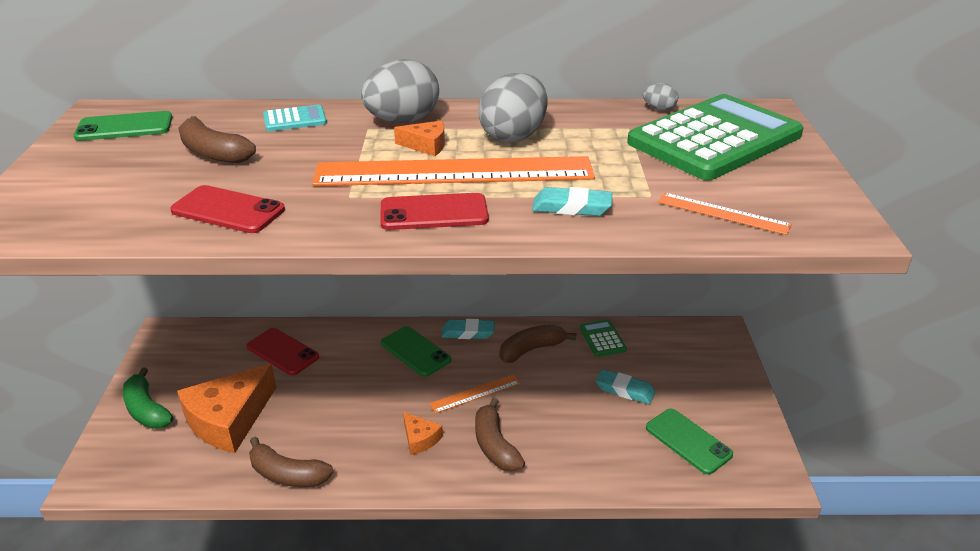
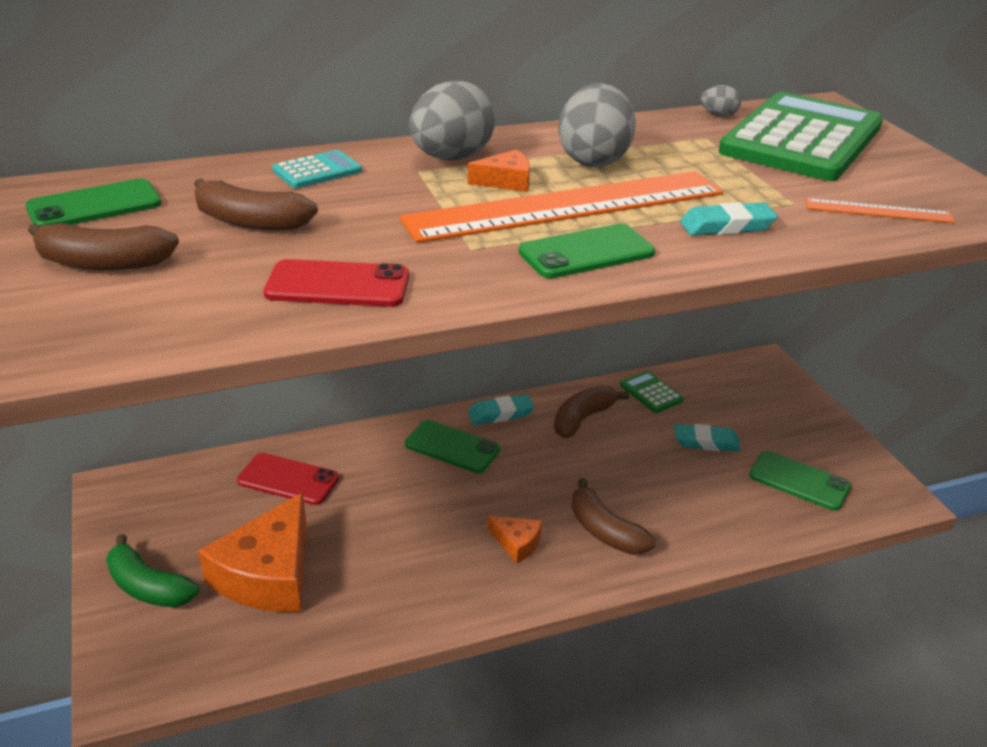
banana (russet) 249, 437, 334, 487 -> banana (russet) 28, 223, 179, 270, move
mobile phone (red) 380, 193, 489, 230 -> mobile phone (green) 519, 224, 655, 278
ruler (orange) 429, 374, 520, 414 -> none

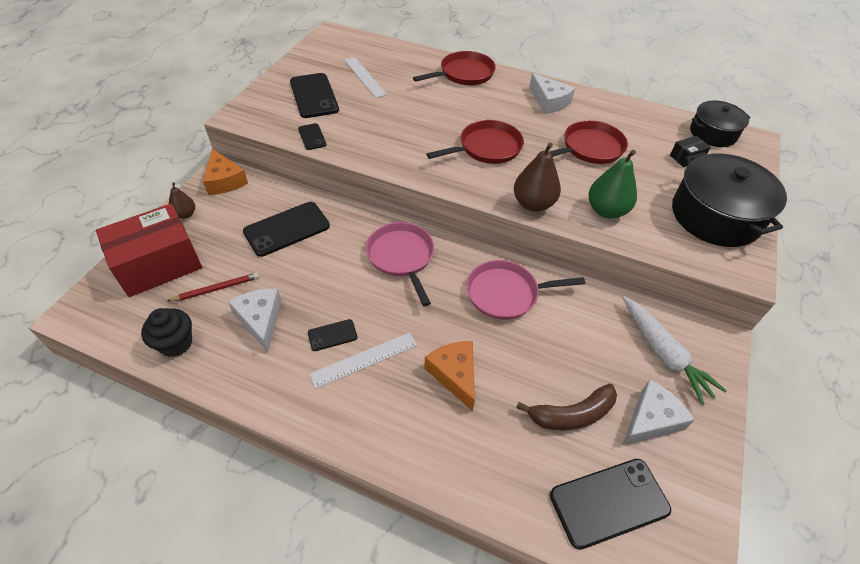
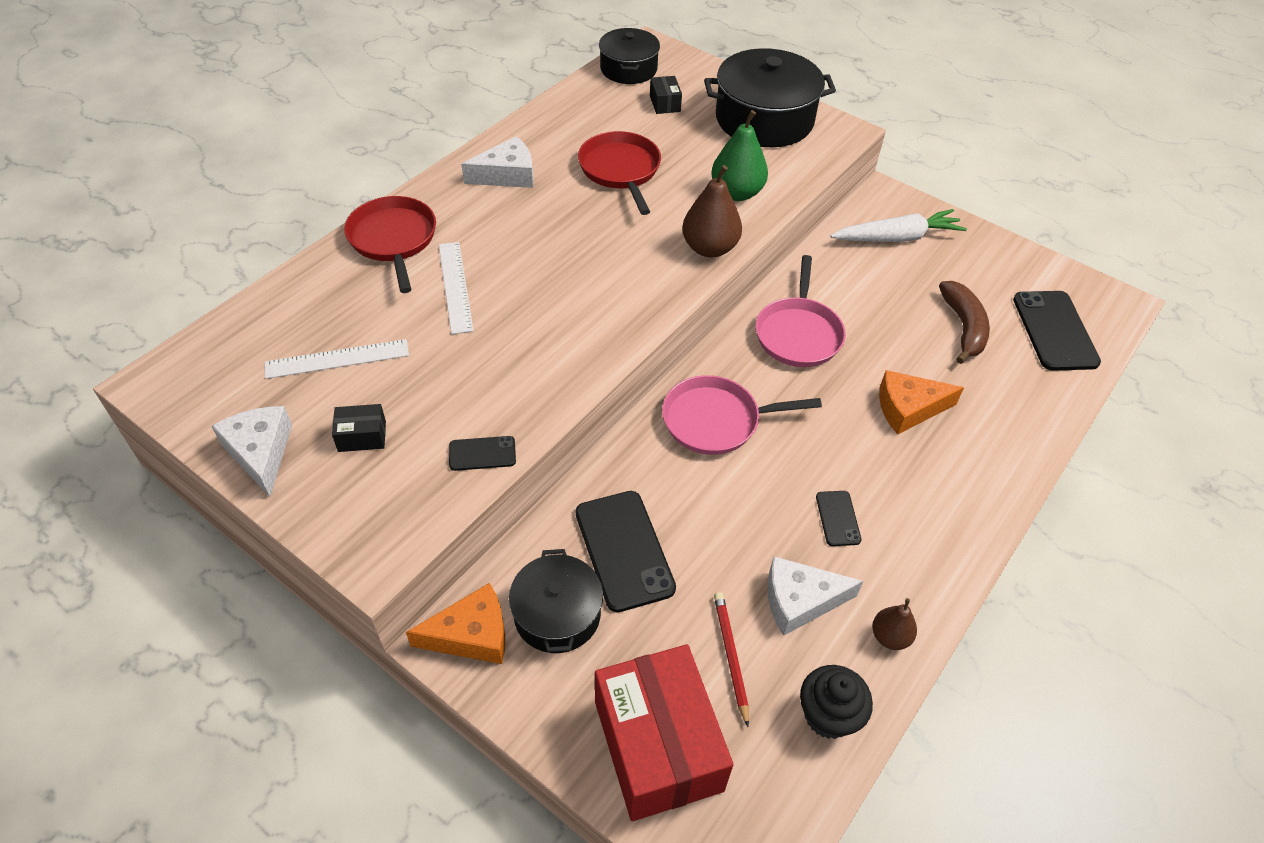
pear fruit (russet) 169, 182, 195, 219 -> pear fruit (russet) 872, 598, 917, 650, move
mobile phone (black) 290, 73, 339, 118 -> package (black) 332, 404, 386, 452
ruler (snow-white) 309, 332, 417, 389 -> ruler (snow-white) 439, 242, 474, 334, move
frying pan (red) 426, 120, 524, 164 -> none
cheese wedge (snow-white) 623, 380, 695, 445 -> cheese wedge (snow-white) 211, 406, 292, 497, move
none -> pot (black) 509, 549, 603, 653

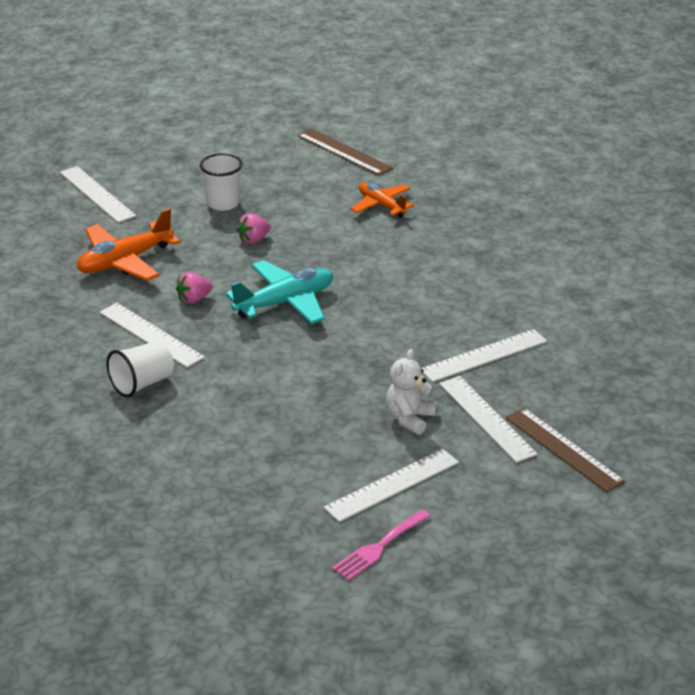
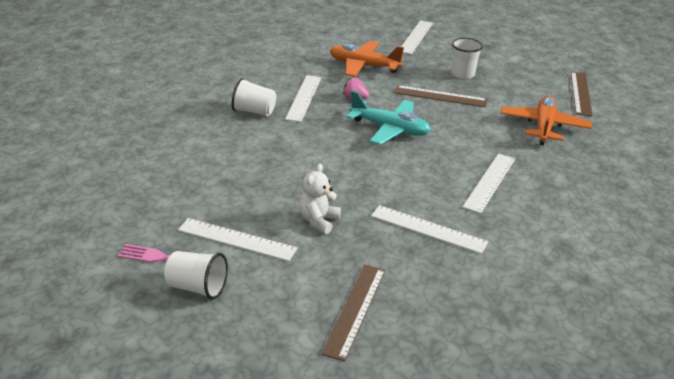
berry (rosy) 237, 213, 271, 244 -> ruler (russet) 395, 85, 487, 107
aeroplane (orange) 351, 182, 414, 218 -> aeroplane (orange) 500, 95, 592, 145, x1.55
stuffed bear (snow-white) 386, 349, 437, 435 -> stuffed bear (snow-white) 299, 164, 341, 234, 60 degrees counterclockwise
ruler (snow-white) 439, 376, 538, 463 -> ruler (snow-white) 462, 154, 515, 214, move
none -> cup (snow-white) 164, 251, 228, 300

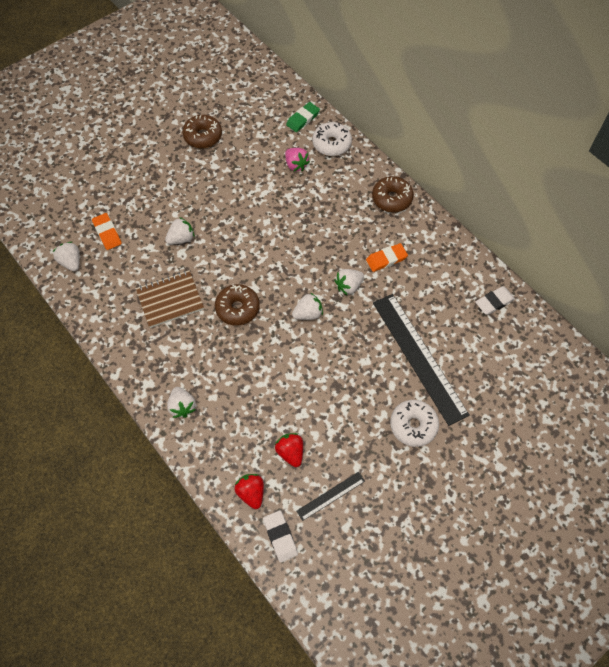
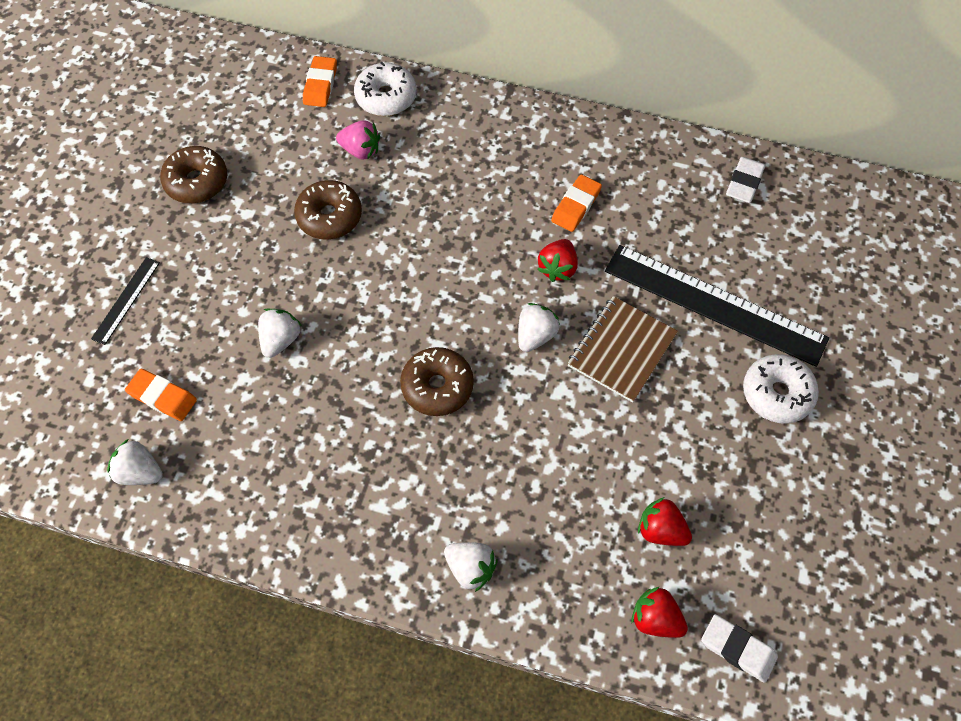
notepad (russet) 136, 270, 204, 328 -> notepad (russet) 568, 296, 678, 402, move
gum eraser (green) 286, 102, 320, 132 -> gum eraser (orange) 303, 56, 337, 107
ruler (black) 297, 472, 365, 521 -> ruler (black) 91, 257, 160, 345, move
berry (snow-white) 335, 269, 364, 295 -> berry (red) 537, 239, 578, 282
donut (russet) 372, 176, 414, 212 -> donut (russet) 294, 180, 362, 240, move

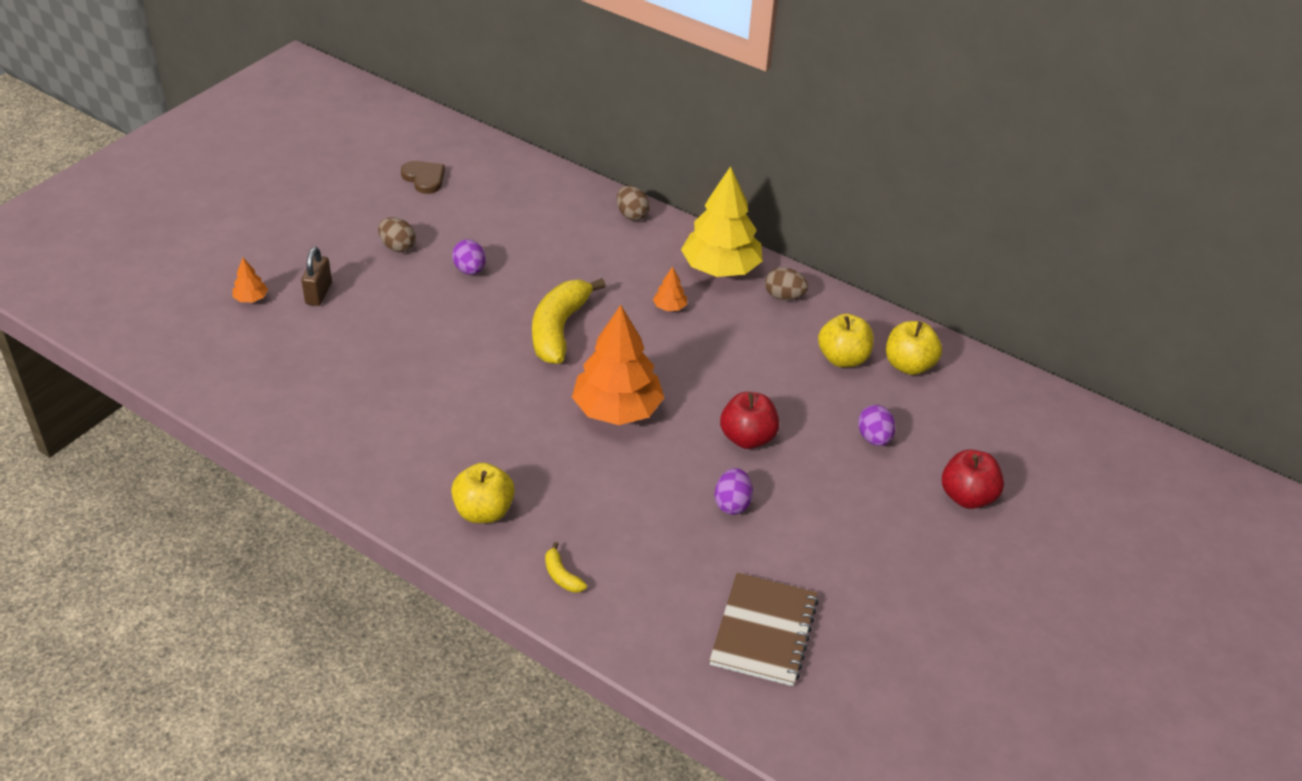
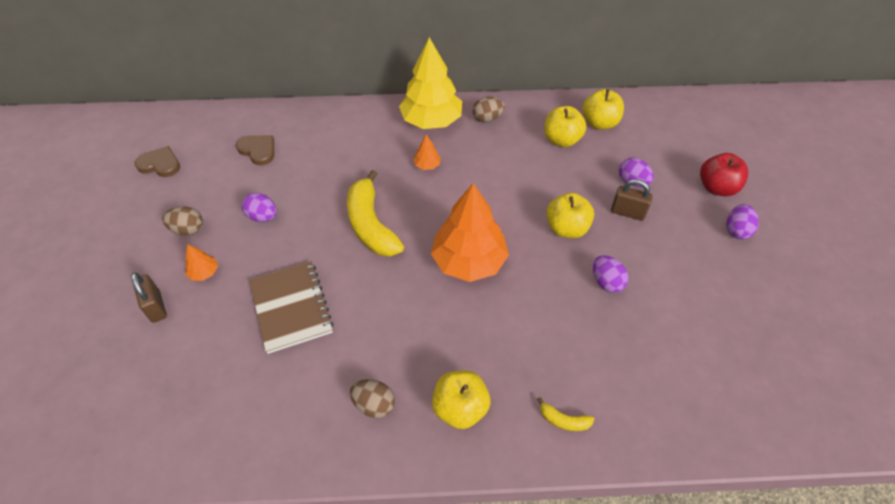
fir tree (orange) 232, 258, 268, 302 -> fir tree (orange) 185, 244, 218, 281, move
toy egg (russet) 617, 185, 650, 221 -> toy egg (russet) 350, 379, 395, 418, move
notepad (russet) 709, 573, 819, 686 -> notepad (russet) 249, 261, 334, 354, move
apple (red) 720, 392, 779, 449 -> apple (bright yellow) 546, 193, 594, 238
none -> heart (russet) 236, 135, 274, 165
none -> lock (russet) 611, 179, 653, 221
none -> toy egg (royal purple) 726, 204, 759, 239

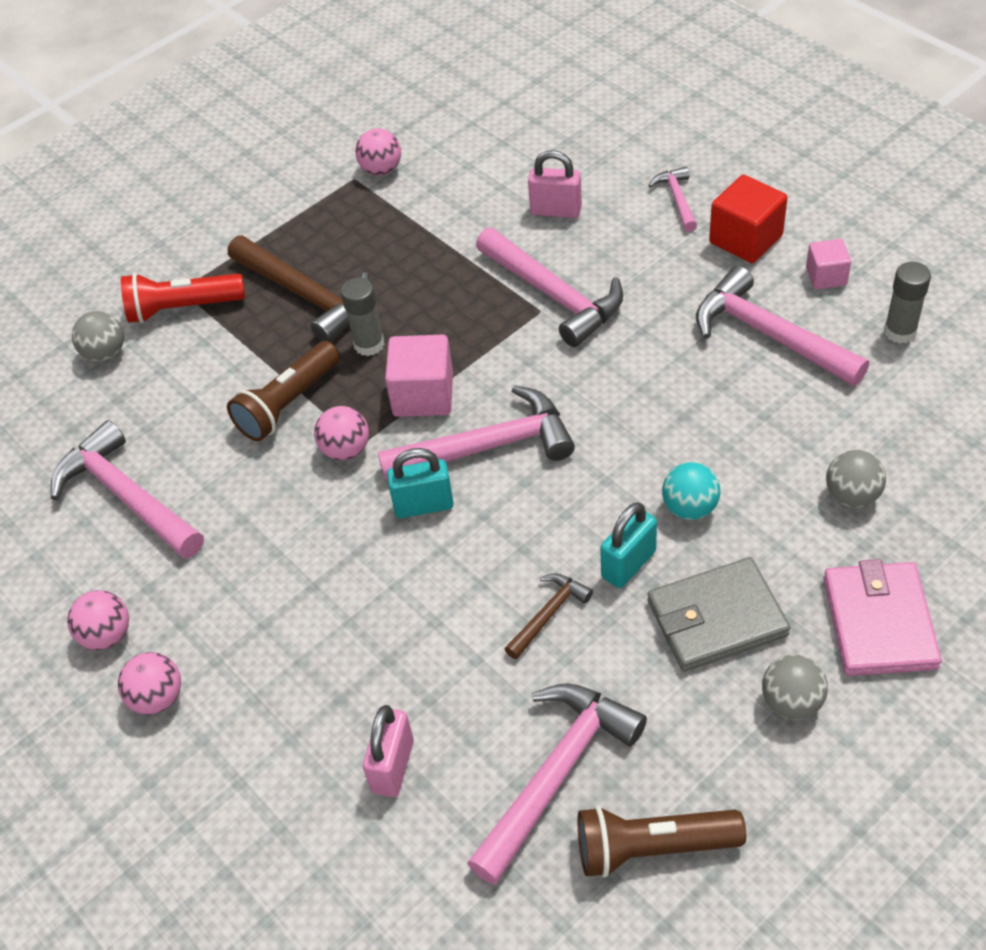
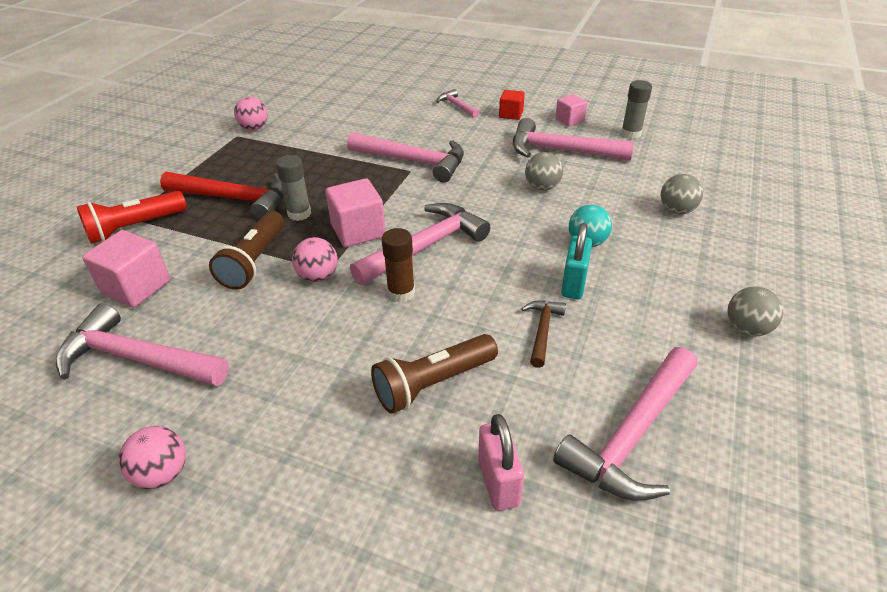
sphere (gray) 72, 311, 124, 362 -> sphere (gray) 525, 152, 563, 190, move
sphere (rosy) 118, 652, 181, 715 -> none
claw hammer (russet) 228, 236, 371, 342 -> claw hammer (red) 160, 172, 284, 220
lock (aqua) 387, 448, 454, 518 -> glue (russet) 382, 228, 415, 302
claw hammer (rosy) 467, 683, 647, 885 -> claw hammer (rosy) 553, 347, 697, 501, 150 degrees counterclockwise
lock (rosy) 528, 150, 582, 218 -> none
flashlight (russet) 578, 806, 746, 878 -> flashlight (russet) 371, 334, 498, 414, move
billfold (gray) 647, 557, 791, 672 -> none
cube (red) 709, 175, 788, 263 -> cube (red) 499, 90, 525, 120, x0.61
billfold (rosy) 824, 559, 942, 676 -> none
none -> cube (rosy) 82, 230, 170, 308

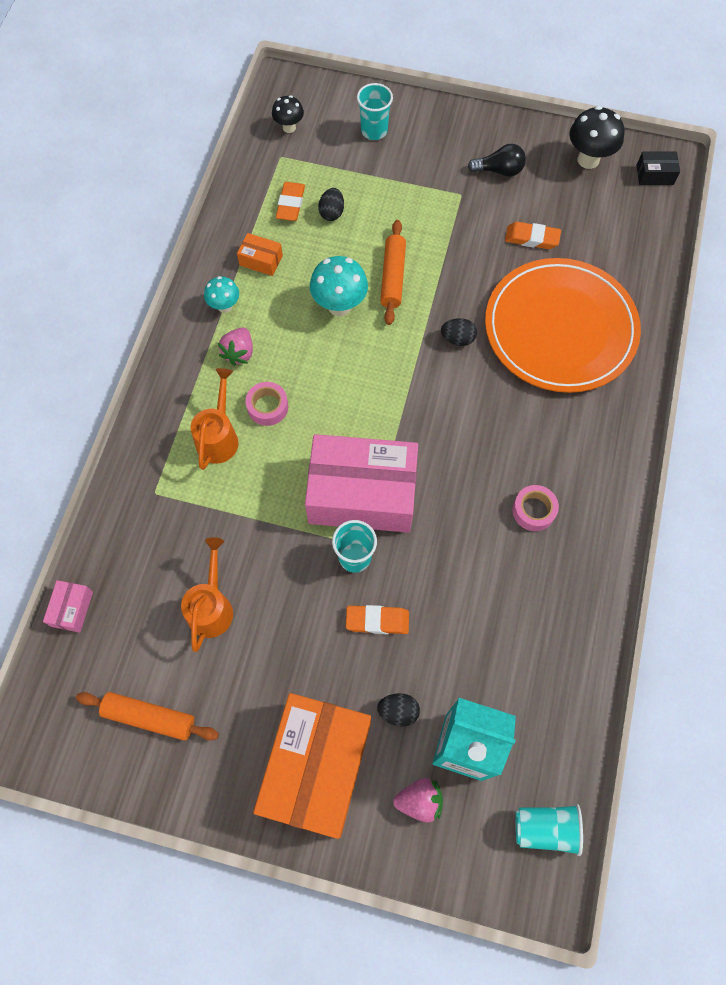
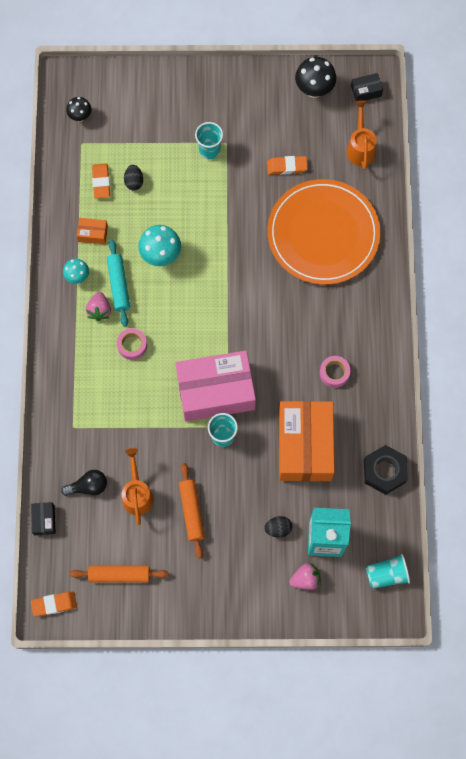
package (rosy) 43, 580, 93, 633 -> package (black) 31, 502, 56, 535
watering can (orange) 191, 368, 239, 470 -> watering can (orange) 346, 100, 377, 170, move
package (orange) 253, 693, 371, 839 -> package (orange) 279, 401, 335, 481, move
gum eraser (orange) 346, 605, 409, 634 -> gum eraser (orange) 31, 592, 77, 617, move
cup (aqua) 357, 83, 393, 140 -> cup (aqua) 195, 122, 223, 159, move
rolling pin (orange) 380, 220, 406, 325 -> rolling pin (orange) 179, 463, 205, 559, move
toy egg (black) 441, 318, 477, 346 -> none
lightbulb (black) 468, 144, 526, 177 -> lightbulb (black) 61, 470, 107, 496, move
none -> rolling pin (aqua) 107, 240, 130, 327
none -> nut (black) 364, 445, 408, 495

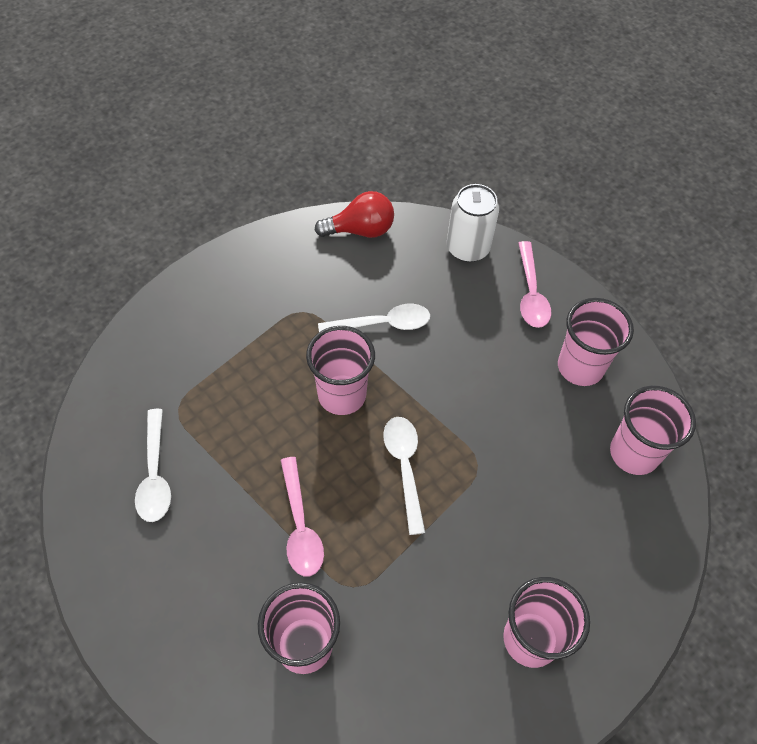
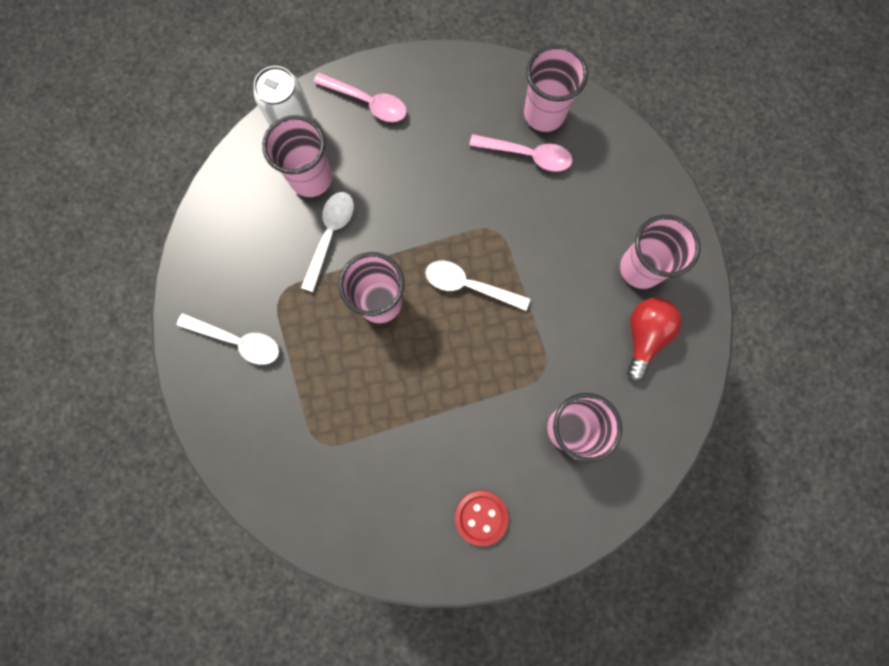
spoon (snow-white) 135, 409, 171, 522 -> spoon (snow-white) 177, 313, 279, 365, move
spoon (rosy) 281, 457, 324, 576 -> spoon (rosy) 469, 134, 572, 172, move
lightbulb (red) 315, 191, 394, 238 -> lightbulb (red) 627, 298, 682, 381, move
cup (rosy) 558, 298, 634, 386 -> cup (rosy) 262, 115, 332, 197, move
none -> button (red) 455, 490, 509, 546

